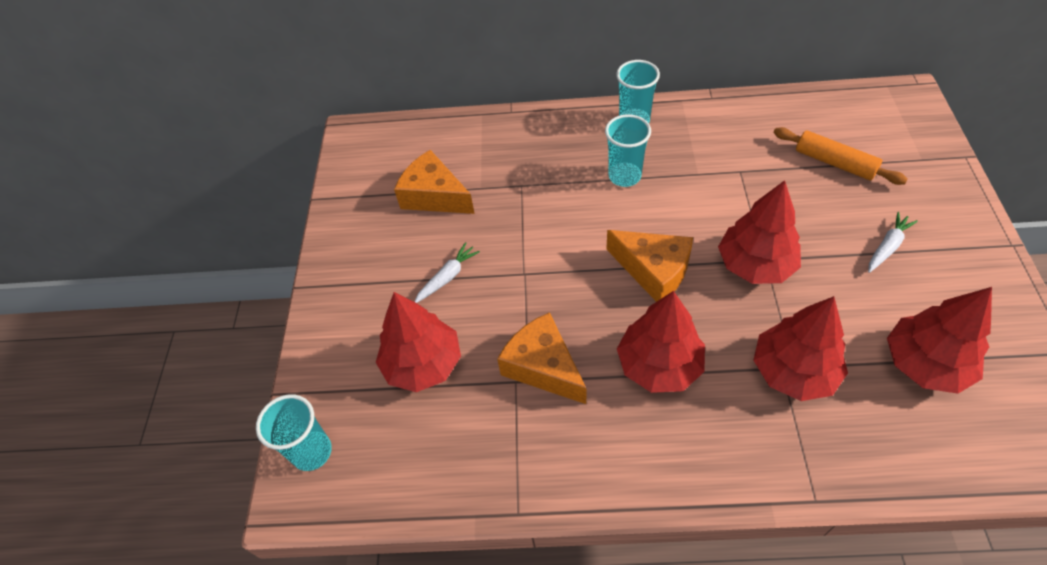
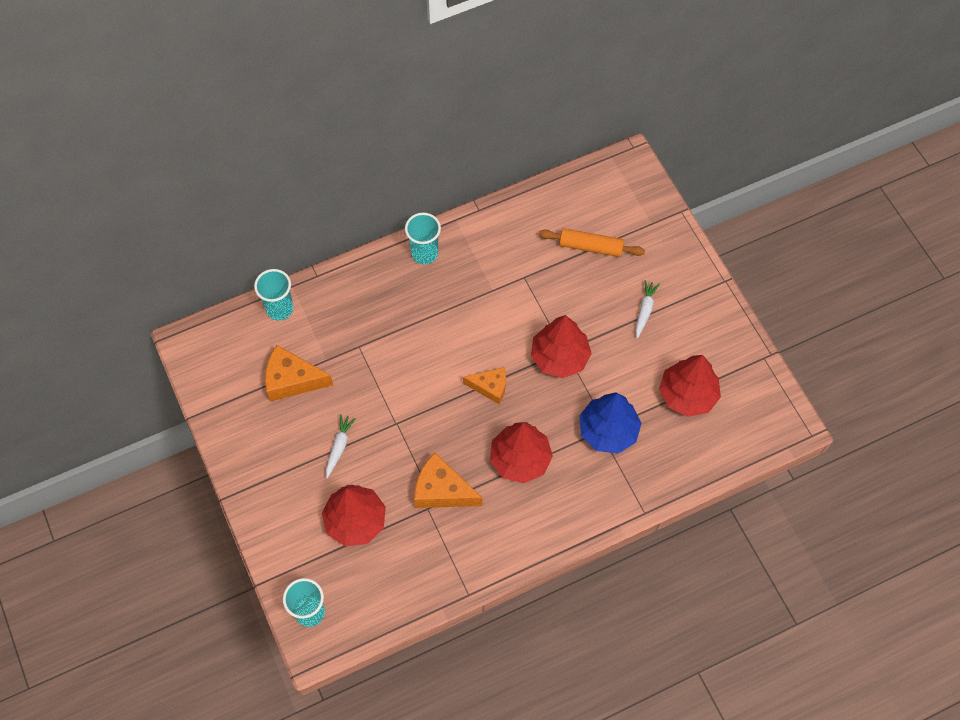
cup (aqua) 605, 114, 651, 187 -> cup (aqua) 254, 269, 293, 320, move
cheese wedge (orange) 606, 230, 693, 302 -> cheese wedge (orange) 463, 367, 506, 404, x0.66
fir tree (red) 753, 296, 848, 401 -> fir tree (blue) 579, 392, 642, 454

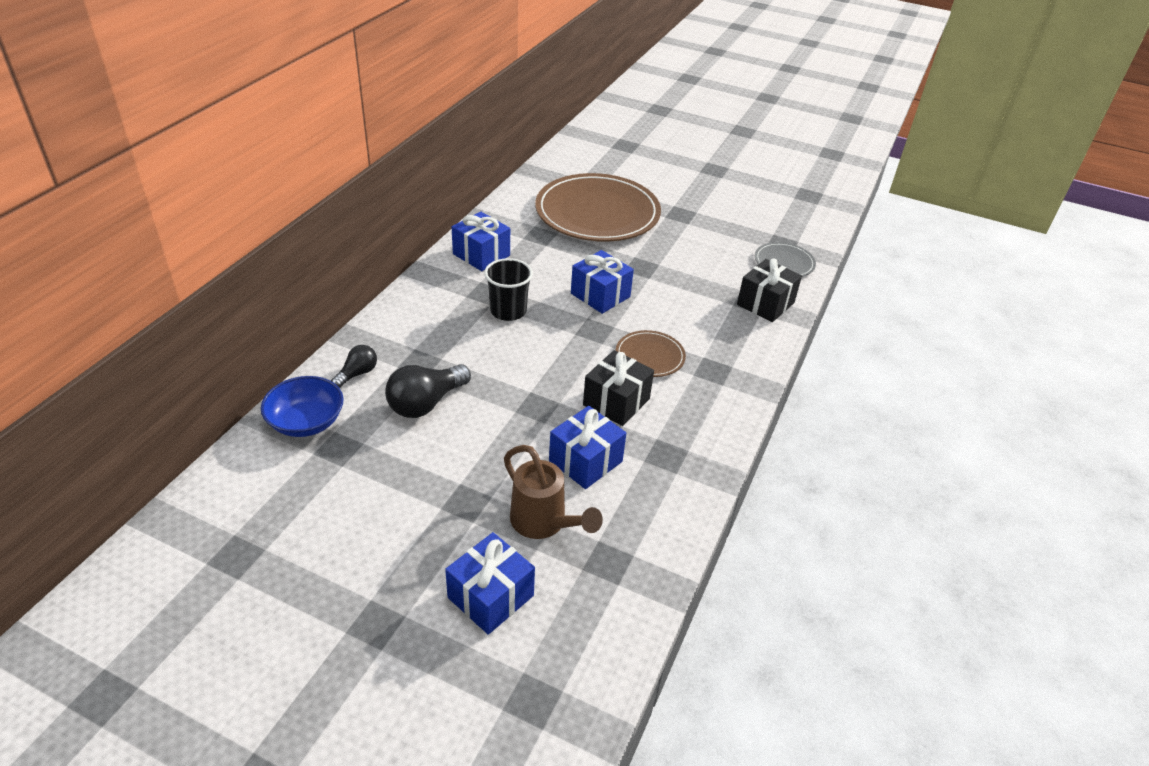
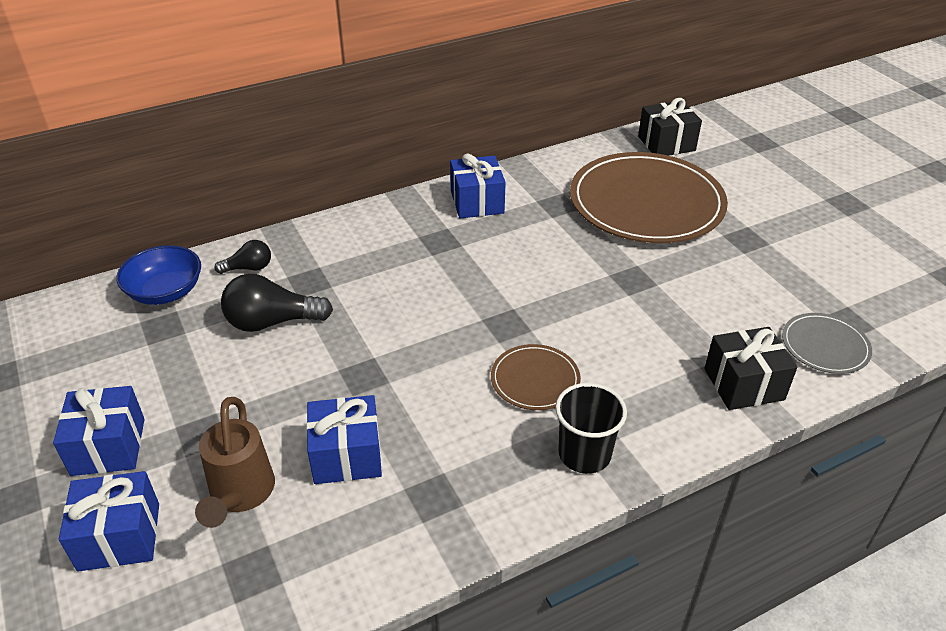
cup (black) 484, 258, 533, 321 -> cup (black) 555, 383, 627, 474, move
gift (blue) 571, 250, 634, 314 -> gift (blue) 53, 386, 145, 476, move
gift (black) 583, 350, 654, 426 -> gift (black) 638, 98, 702, 156, move

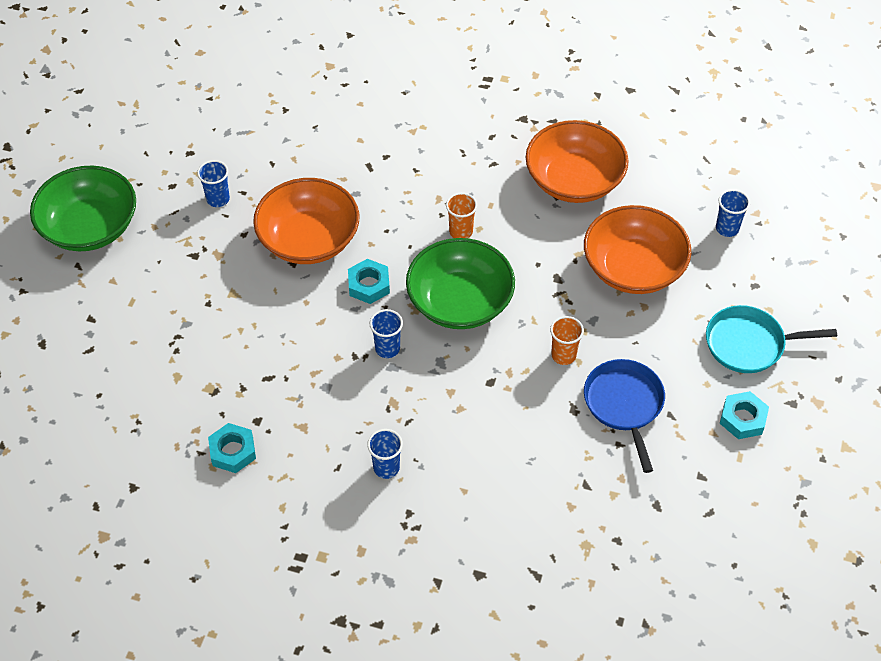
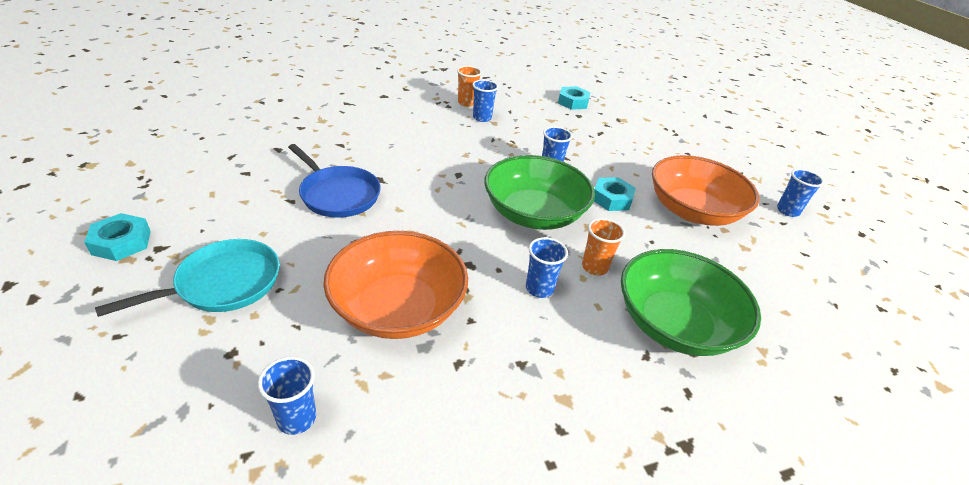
deep dish (green) 30, 166, 136, 251 -> deep dish (green) 621, 249, 761, 356, move
deep dish (orange) 526, 120, 629, 203 -> none
cup (orange) 550, 316, 584, 365 -> cup (orange) 457, 66, 482, 107, move
nut (aqua) 720, 391, 769, 439 -> nut (aqua) 84, 213, 151, 261, move
none -> cup (blue) 526, 237, 568, 298

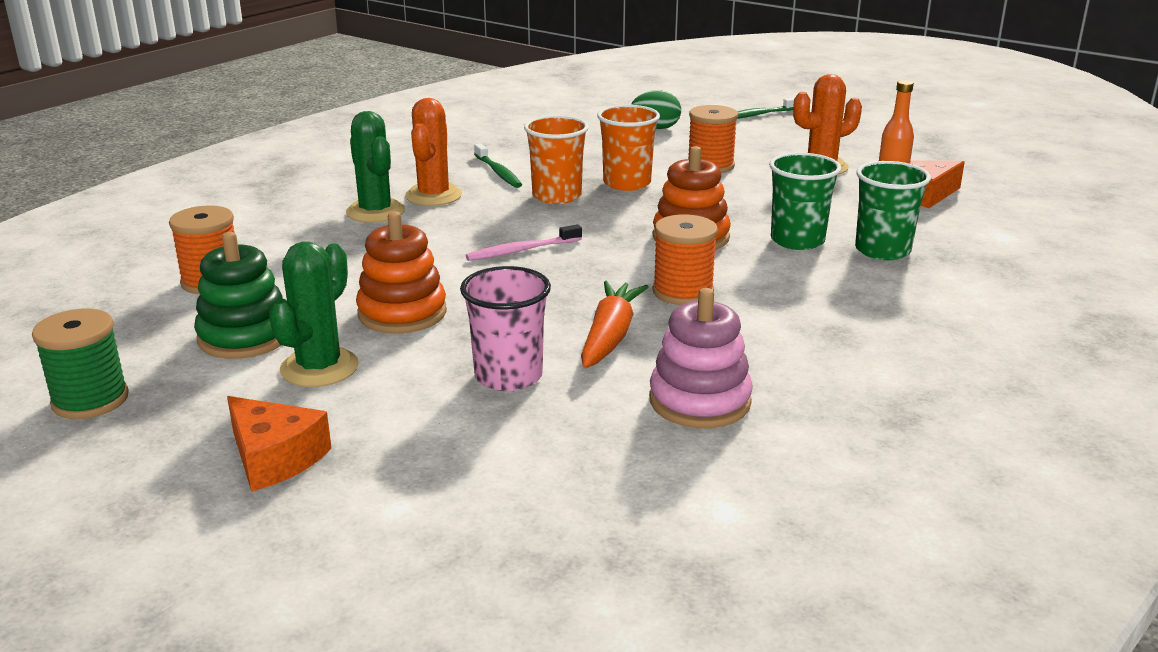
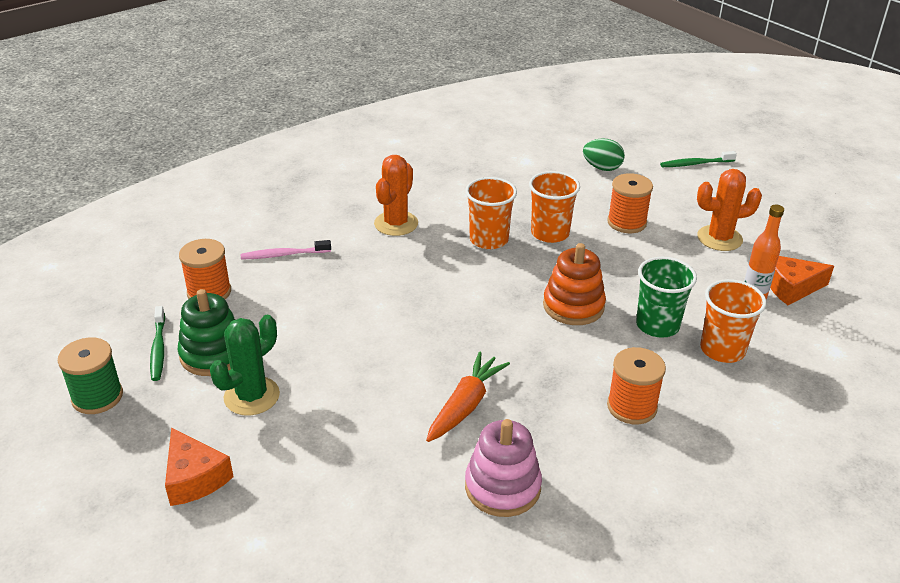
cactus (green) 346, 111, 405, 223 -> none
stacking toy (orange) 356, 211, 447, 334 -> none
cup (rosy) 460, 266, 551, 391 -> none
dental brush (rosy) 466, 224, 582, 261 -> dental brush (rosy) 241, 240, 331, 260, move
dental brush (green) 474, 143, 522, 188 -> dental brush (green) 150, 306, 165, 381, move
spool (orange) 653, 214, 718, 305 -> spool (orange) 607, 347, 666, 424, move
cup (green) 855, 161, 931, 260 -> cup (orange) 700, 279, 767, 363

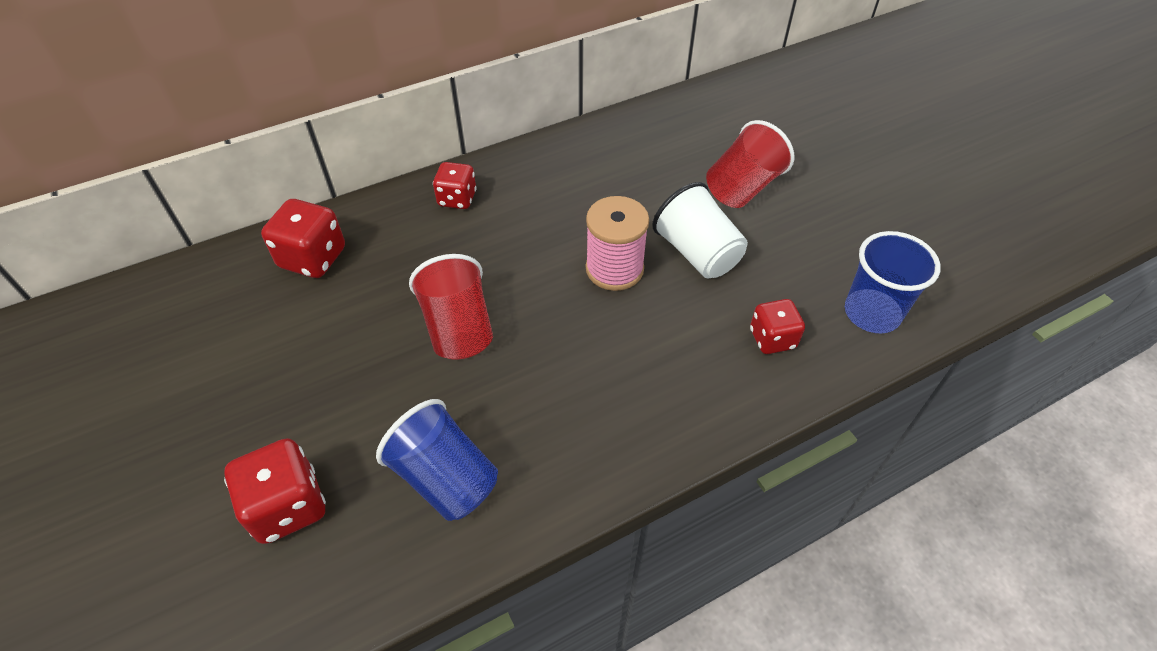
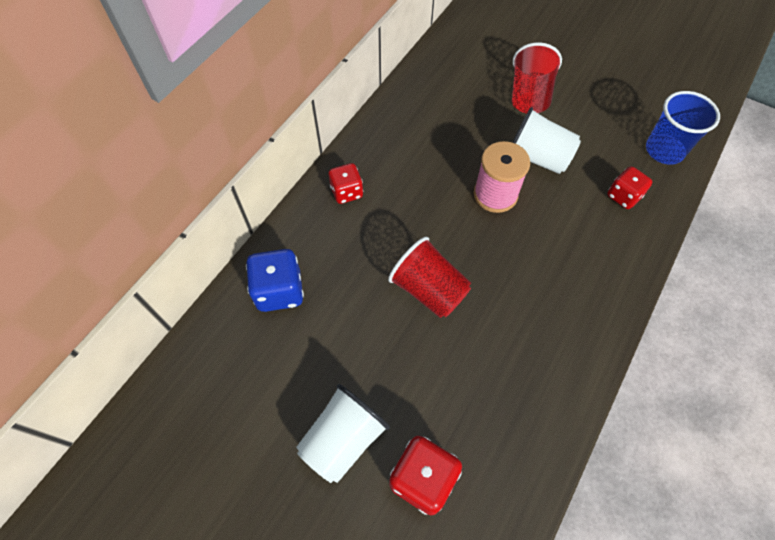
dice (red) 261, 199, 345, 278 -> dice (blue) 246, 249, 304, 312
cup (blue) 376, 399, 498, 521 -> none
none -> cup (snow-white) 296, 384, 390, 483

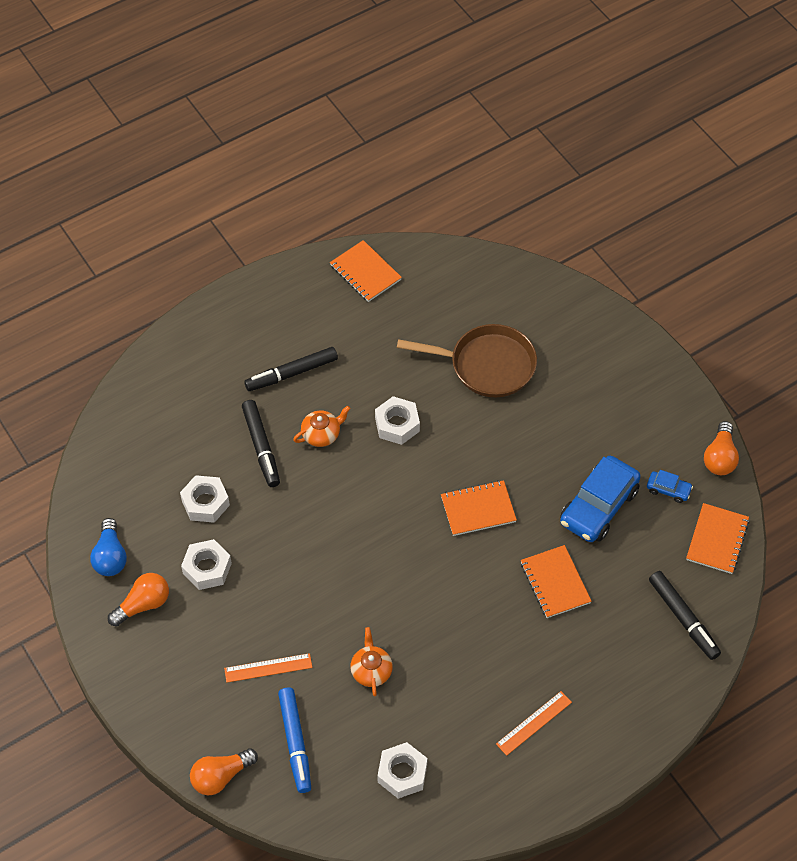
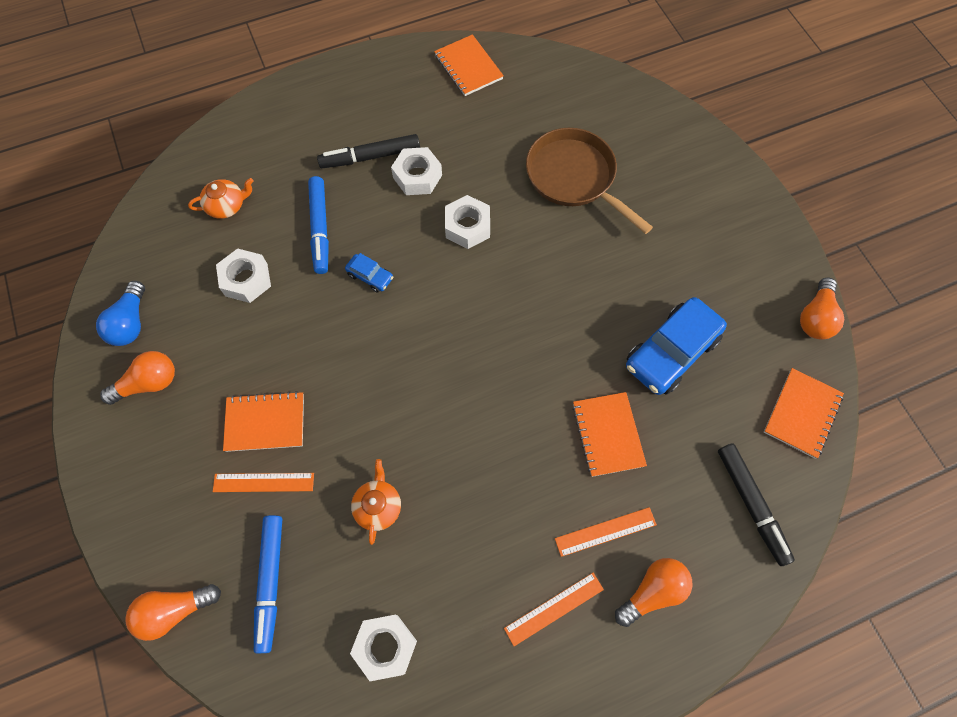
nut (snow-white) 181, 539, 232, 590 -> nut (snow-white) 391, 147, 442, 195, move
marker (black) 242, 400, 280, 487 -> marker (blue) 308, 176, 329, 274
tea pot (orange) 293, 406, 351, 447 -> tea pot (orange) 188, 178, 254, 219, move
frying pan (russet) 397, 324, 537, 397 -> frying pan (russet) 526, 128, 653, 234, 150 degrees counterclockwise
notepad (orange) 441, 480, 517, 536 -> notepad (orange) 223, 391, 304, 452, move
toy car (blue) 647, 470, 693, 503 -> toy car (blue) 345, 253, 393, 293, move
none -> ruler (orange) 555, 507, 657, 557
none -> lightbulb (orange) 615, 558, 692, 627

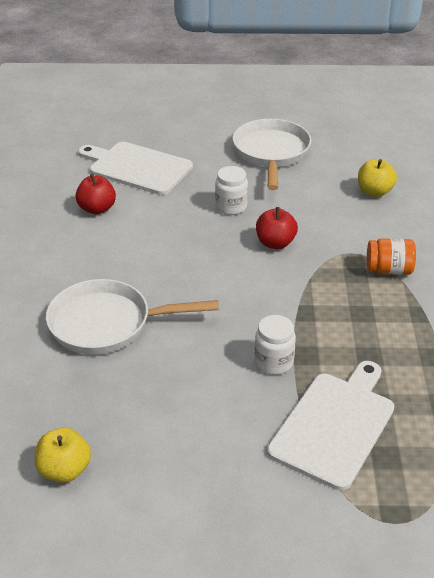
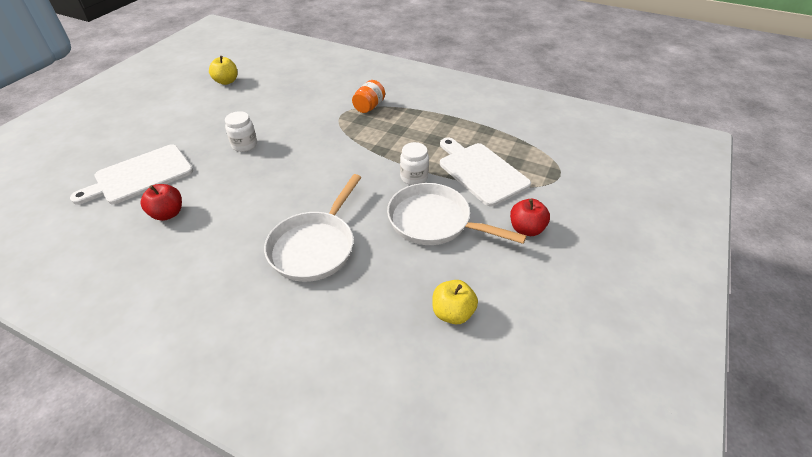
frying pan (snow-white) 232, 119, 311, 190 -> frying pan (snow-white) 387, 183, 526, 245, move
apple (red) 256, 207, 298, 249 -> apple (red) 510, 199, 550, 236, move
apple (bright yellow) 358, 159, 397, 197 -> apple (bright yellow) 209, 56, 238, 85, move

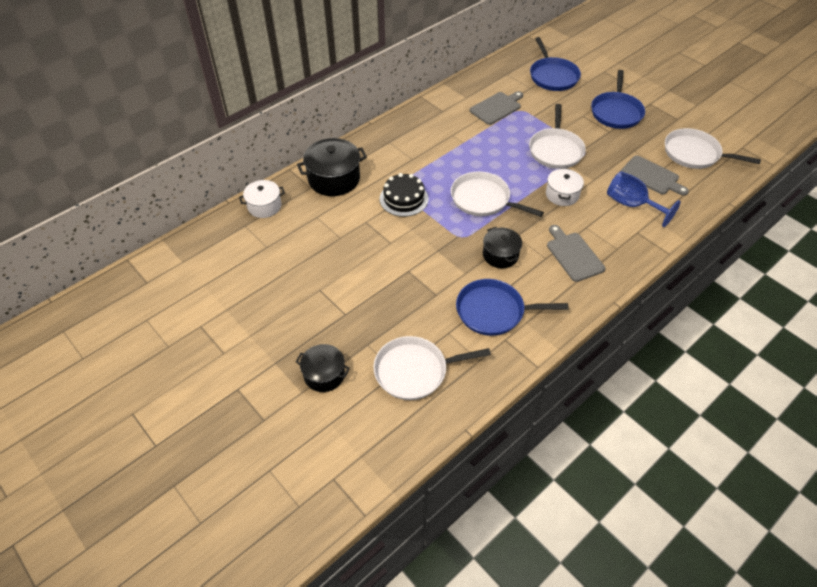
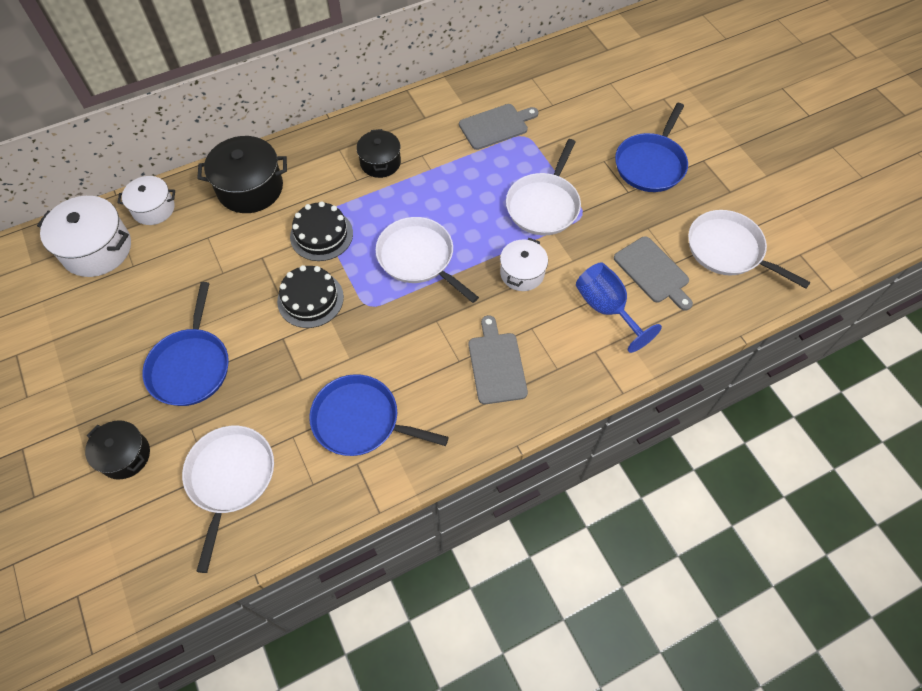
frying pan (snow-white) 373, 336, 491, 400 -> frying pan (snow-white) 182, 426, 274, 573, 90 degrees clockwise
pot (black) 483, 227, 522, 268 -> pot (black) 356, 129, 401, 178, move
frying pan (blue) 530, 37, 581, 91 -> frying pan (blue) 142, 282, 229, 406, move
none -> pot (snow-white) 37, 196, 131, 277
none -> layer cake (black) 277, 265, 344, 328

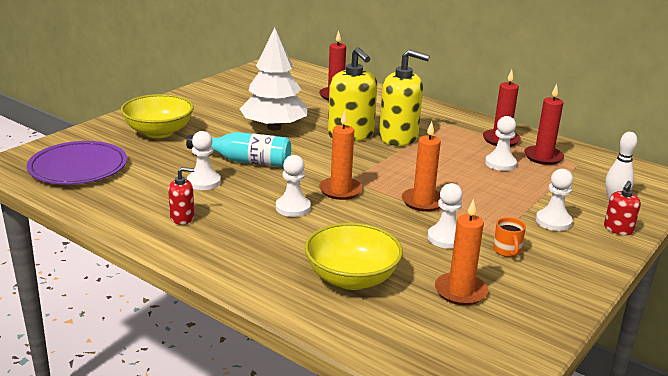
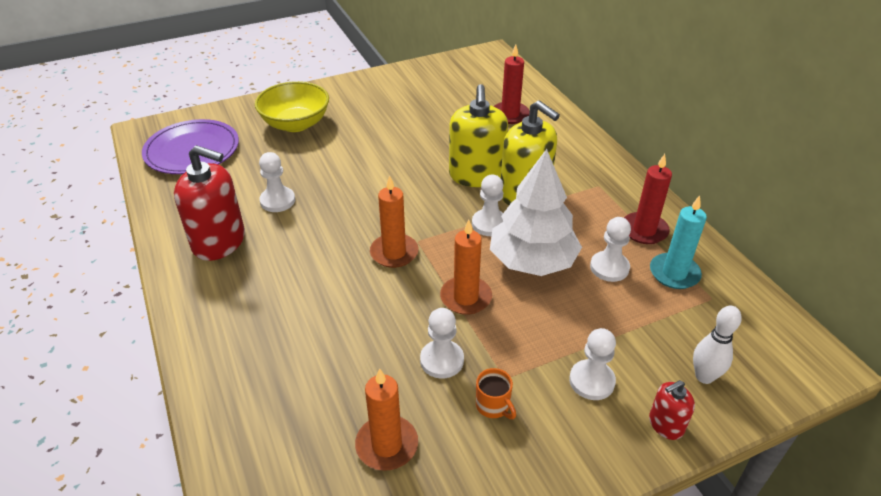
soap pump (red) 168, 167, 194, 225 -> soap pump (red) 174, 145, 245, 261, x2.02
bottle (aqua) 186, 132, 291, 167 -> none
fir tree (snow-white) 240, 28, 308, 130 -> fir tree (snow-white) 490, 149, 582, 276, move
chess pawn (snow-white) 276, 155, 311, 217 -> chess pawn (snow-white) 472, 174, 503, 236, move
deep dish (bright yellow) 305, 223, 403, 290 -> none
mug (orange) 493, 217, 526, 257 -> mug (orange) 476, 368, 516, 419, 60 degrees counterclockwise
pillar candle (red) 524, 84, 564, 165 -> pillar candle (aqua) 650, 195, 707, 289

